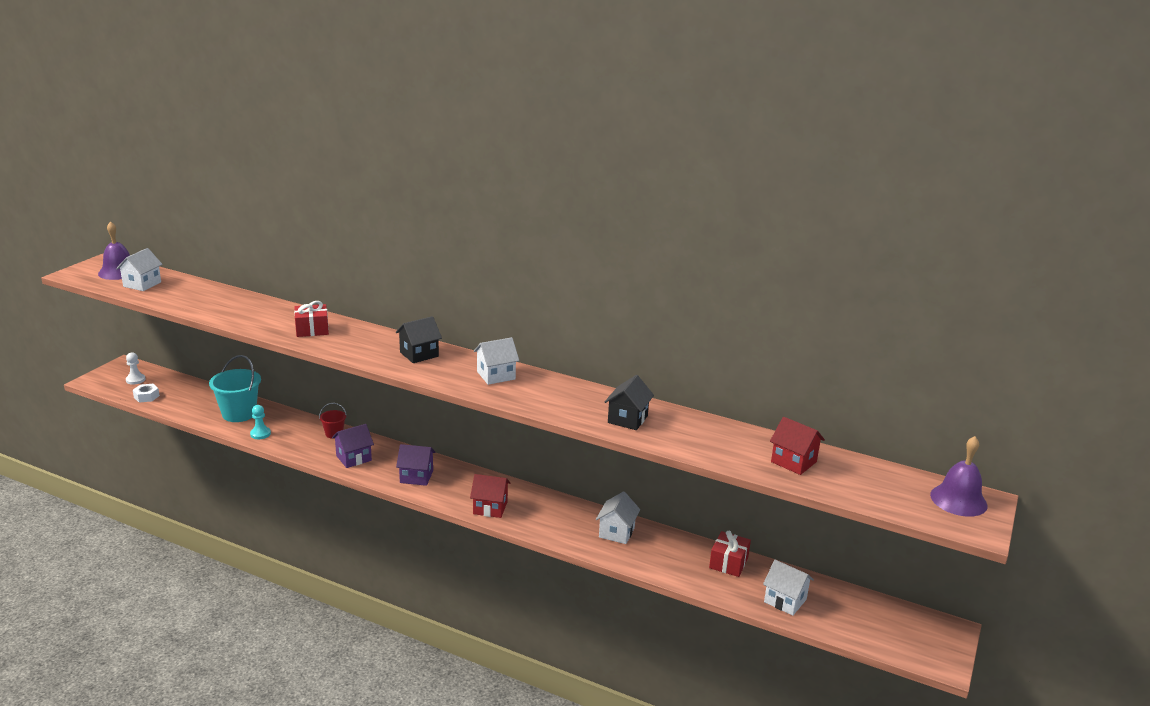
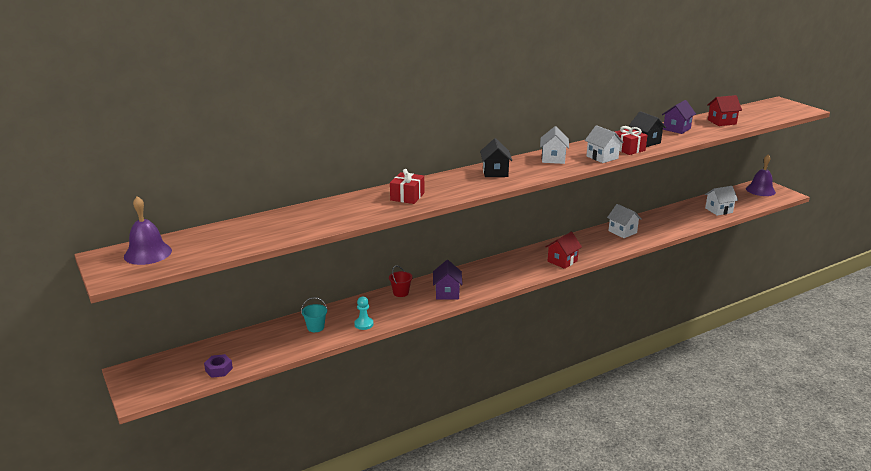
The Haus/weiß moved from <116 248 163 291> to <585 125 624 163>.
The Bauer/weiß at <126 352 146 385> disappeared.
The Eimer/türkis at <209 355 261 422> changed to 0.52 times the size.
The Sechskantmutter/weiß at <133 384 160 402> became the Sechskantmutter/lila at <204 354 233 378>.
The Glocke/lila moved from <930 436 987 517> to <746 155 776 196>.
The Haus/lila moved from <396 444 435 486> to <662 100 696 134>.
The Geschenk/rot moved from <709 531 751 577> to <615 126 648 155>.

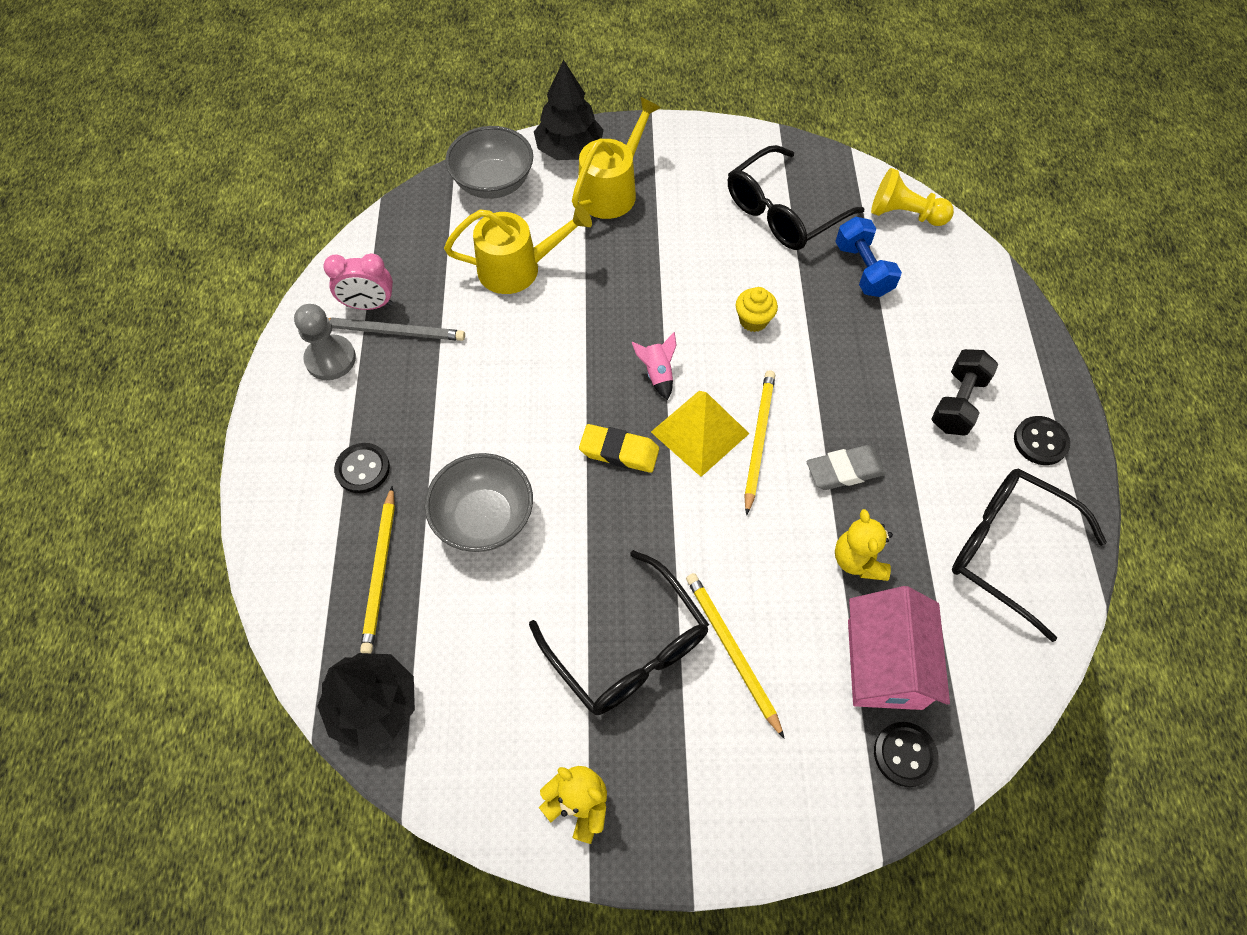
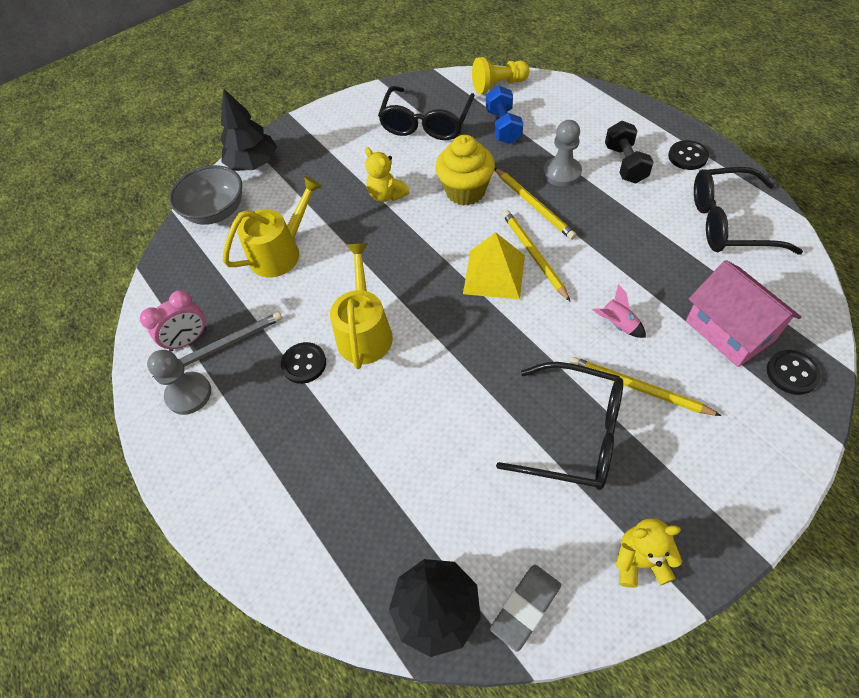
The Gießkanne/gelb moved from <572 97 661 219> to <330 243 393 369>.
The Hantel/blau at <835 216 902 297> turned 45 degrees clockwise.
The Muffin/gelb at <736 287 778 332> changed to 1.79 times the size.
The Rakete/rosa moved from <632 332 677 400> to <592 284 646 338>.
The Radiergummi/gelb at <579 424 659 473> disappeared.
The Knopf/schwarz moved from <334 443 390 493> to <281 342 326 384>.
The Radiergummi/grau moved from <807 445 886 490> to <490 565 561 652>.
The Schüssel/grau at <425 453 533 552> disappeared.
The Bleistift/gelb moved from <360 486 395 653> to <495 168 576 240>.
The Teddybär/gelb moved from <835 509 893 581> to <365 147 409 202>.
The Bauer/grau at <543 120 582 187> appeared.

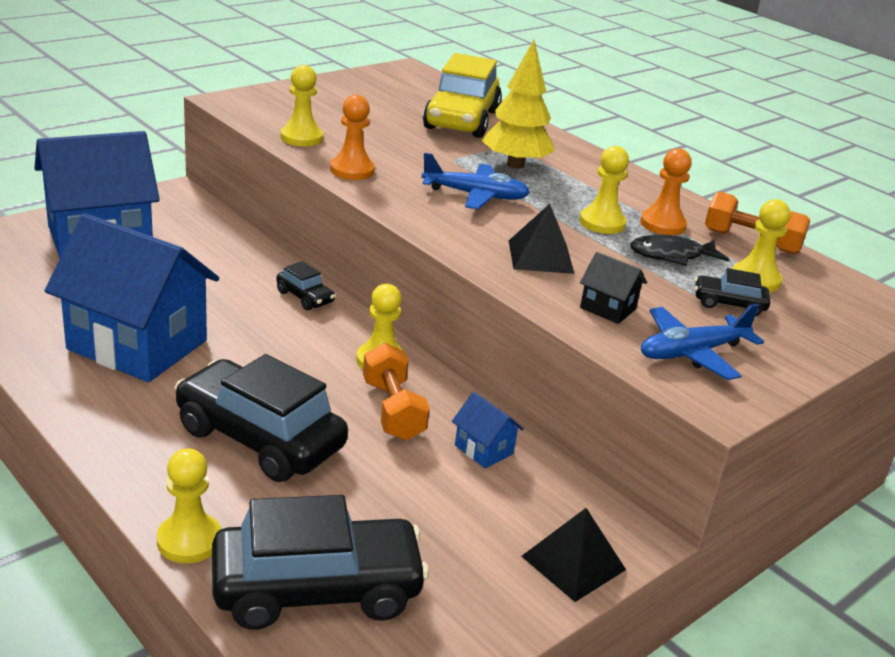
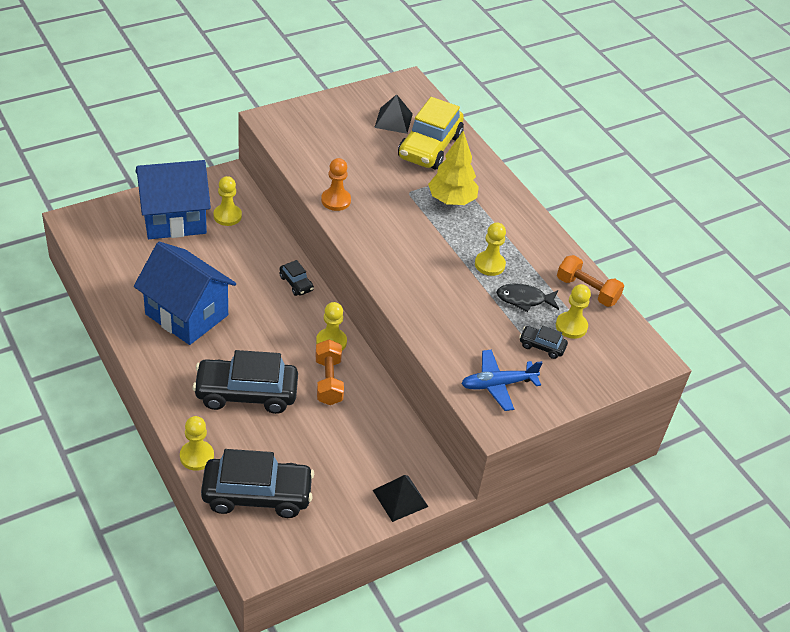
The Bauer/gelb moved from <280 65 323 146> to <213 176 242 226>.
The Bauer/orange at <640 148 692 235> disappeared.
The Flugzeug/blau at <421 153 530 209> disappeared.
The Pyramide/schwarz moved from <509 204 574 274> to <374 94 413 134>.
The Haus/schwarz at <580 252 647 324> disappeared.
The Auto/schwarz at <174 354 348 482> turned 45 degrees counterclockwise.
The Haus/blau at <452 392 524 468> disappeared.

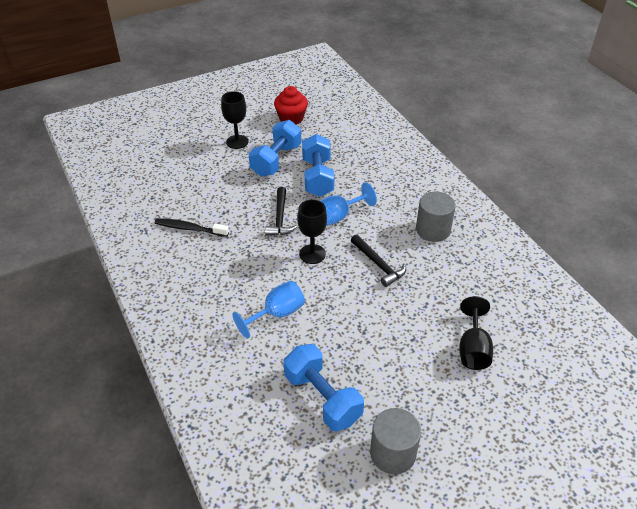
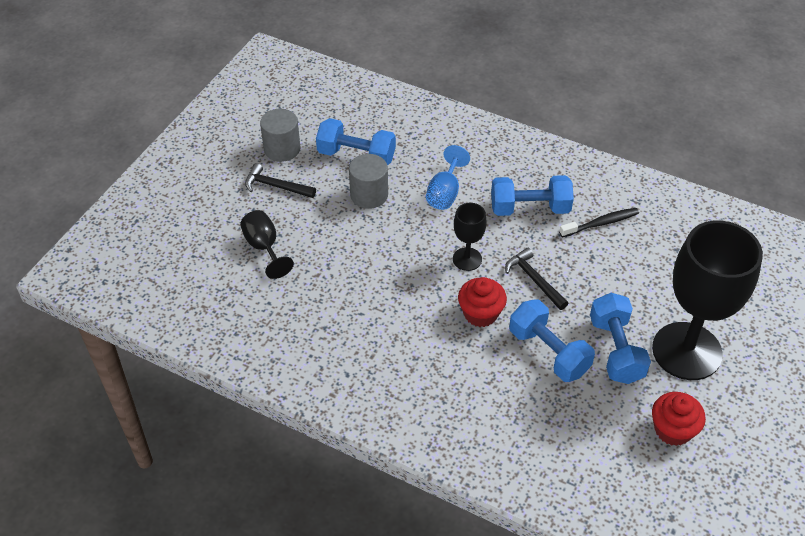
The Kelch/schwarz at <221 91 249 149> changed to 2.18 times the size.
The Kelch/blau at <320 183 377 226> was replaced by the Muffin/rot at <458 277 507 327>.
The Vollzylinder/grau moved from <416 192 456 242> to <349 154 388 209>.
The Hammer/schwarz moved from <351 234 406 287> to <245 163 316 198>.
The Hantel/blau at <491 175 574 216> appeared.

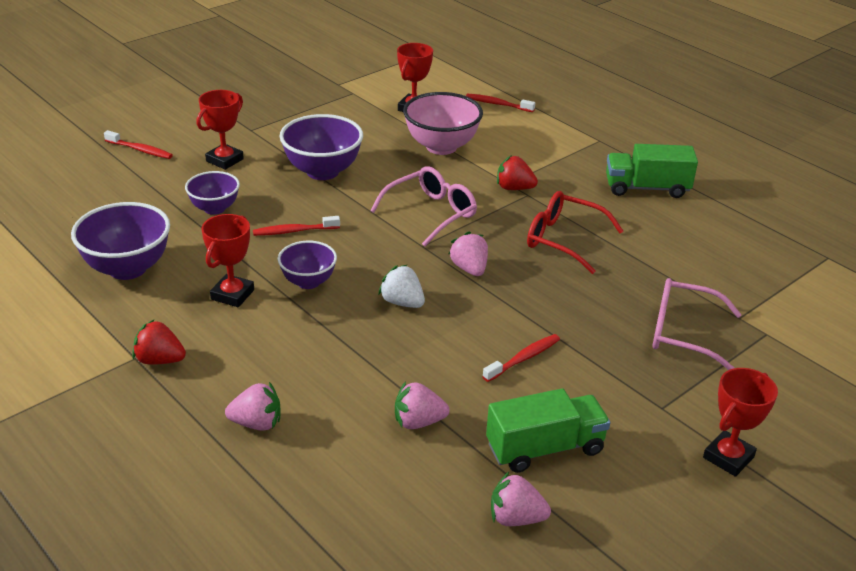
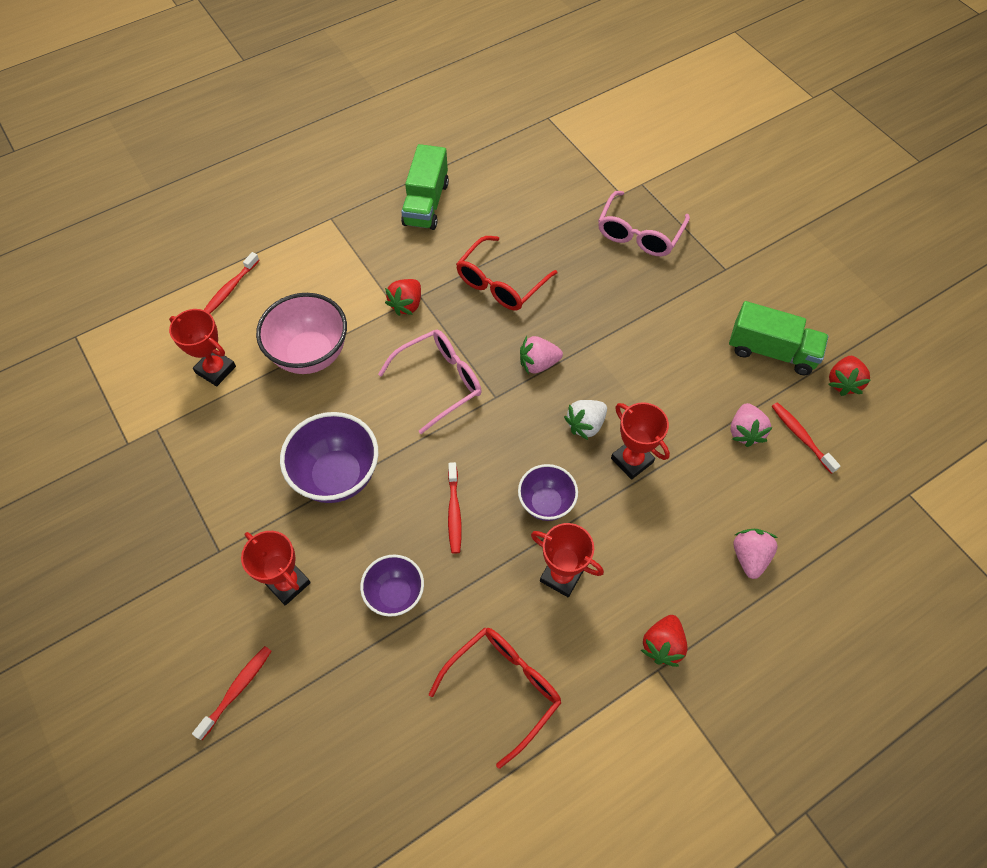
The Brille/rosa at <370 166 477 247> turned 90 degrees clockwise.
The Schüssel/lila at <71 202 170 280> was replaced by the Brille/rot at <429 627 561 769>.
The Zahnbürste/rot moved from <482 334 560 382> to <772 402 840 474>.
The Pokal/rot moved from <703 368 778 477> to <611 402 670 480>.
The Lastwagen/grün at <486 389 610 473> turned 120 degrees clockwise.
The Erdbeere/rosa at <491 472 551 526> became the Erdbeere/rot at <828 356 870 396>.

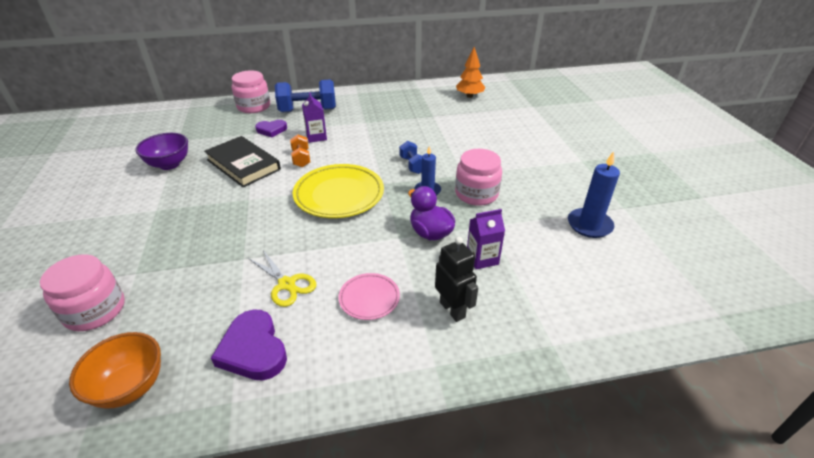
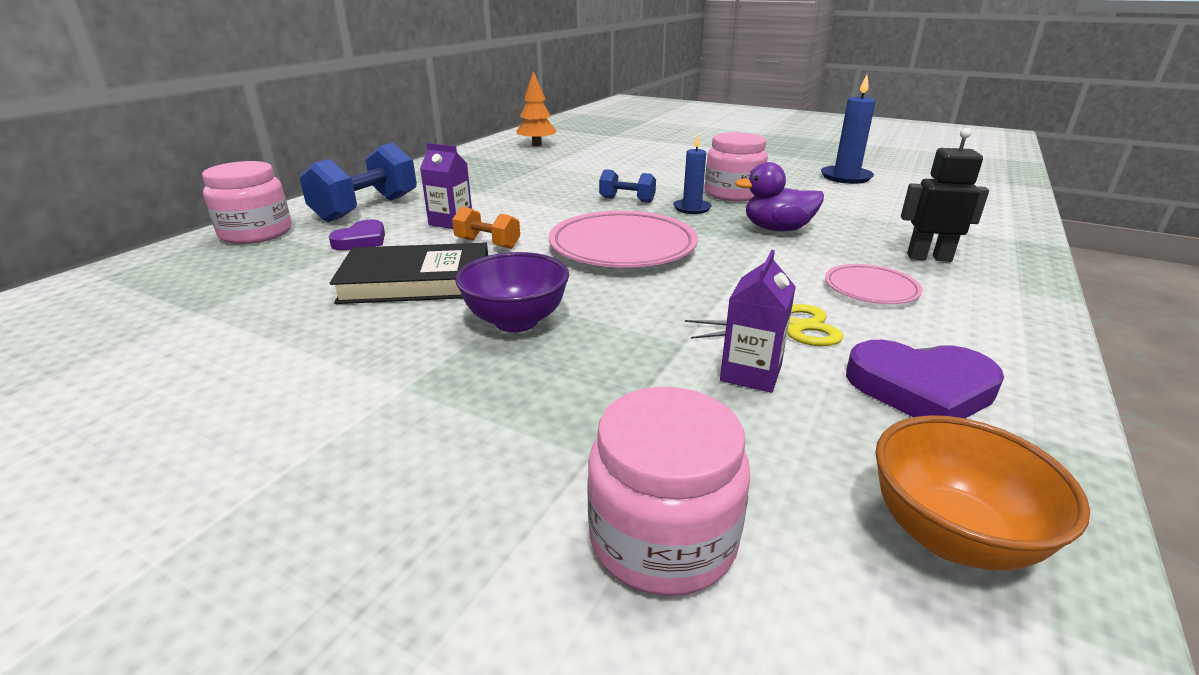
The Schüssel/lila moved from <136 133 188 170> to <455 252 569 332>.
The Teller/gelb at <293 164 384 218> became the Teller/rosa at <549 211 698 268>.
The Getränkekarton/lila moved from <467 209 505 269> to <720 250 796 393>.

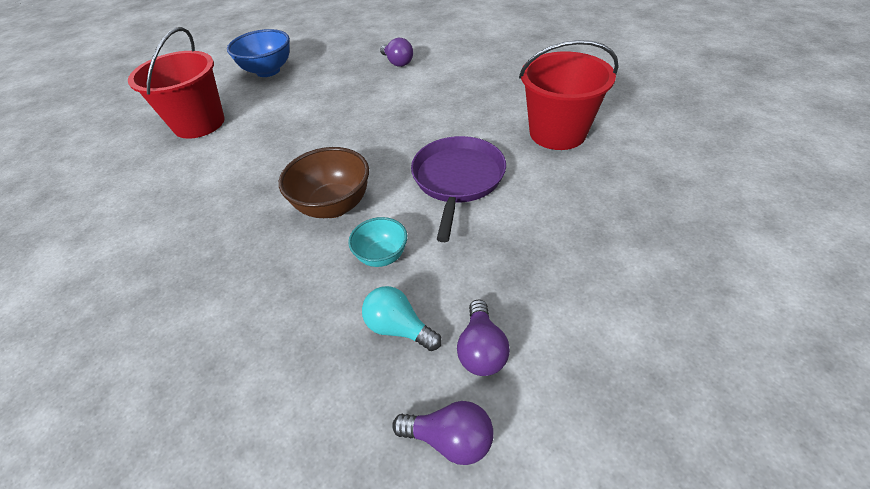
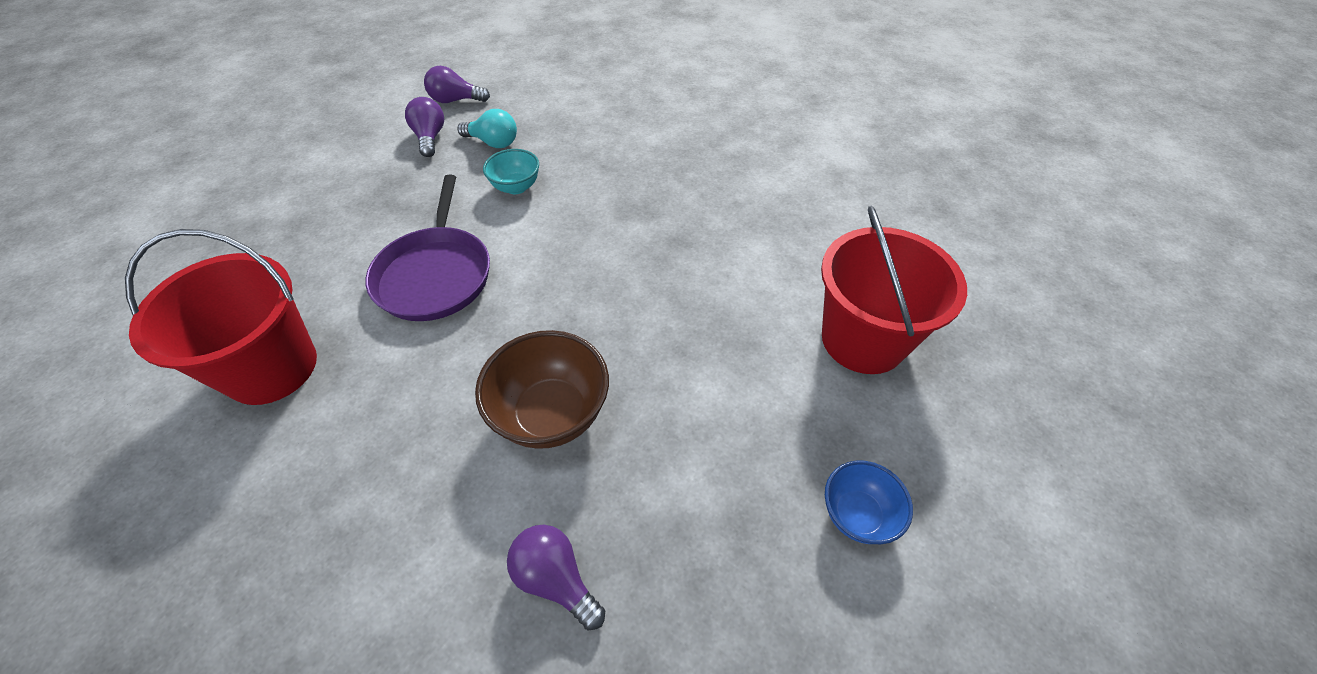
The Schüssel/blau at <227 29 290 77> changed to 0.60 times the size.
The Schüssel/braun moved from <279 147 369 218> to <475 330 609 449>.

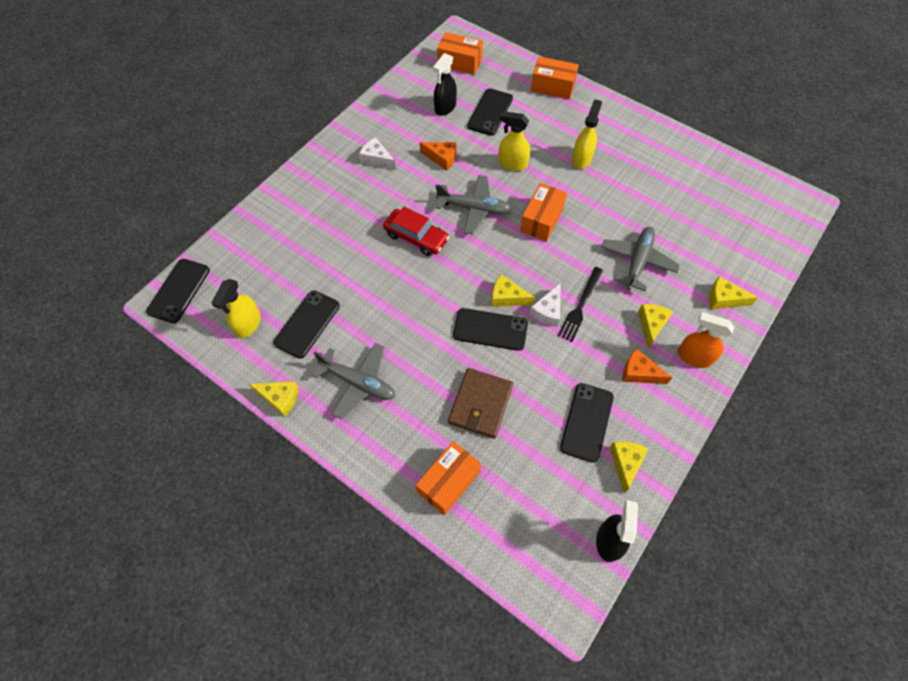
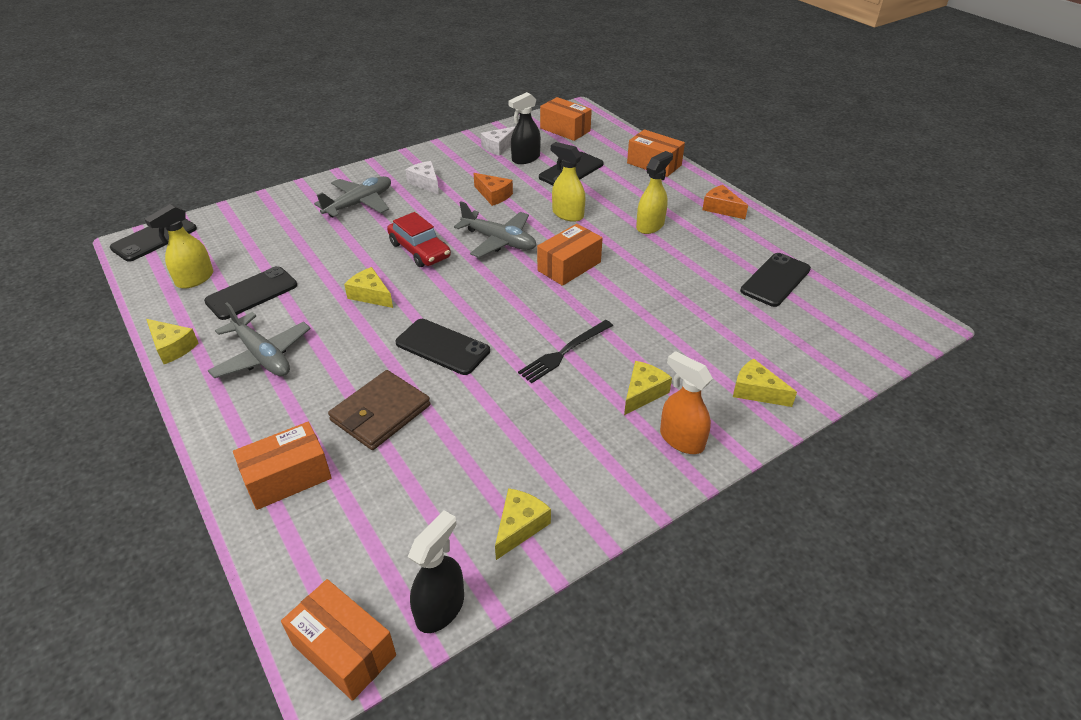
The Flugzeug/grau moved from <602 227 680 291> to <314 176 391 217>.
The Käse/gelb moved from <492 274 535 307> to <344 267 393 308>.
The Käse/weiß moved from <529 283 561 327> to <481 126 516 156>.
The Käse/orange moved from <623 348 672 384> to <702 185 748 219>.
The Handy/schwarz moved from <560 383 614 463> to <740 253 811 307>.
The Schachtel/orange at <281 579 396 701> appeared.

